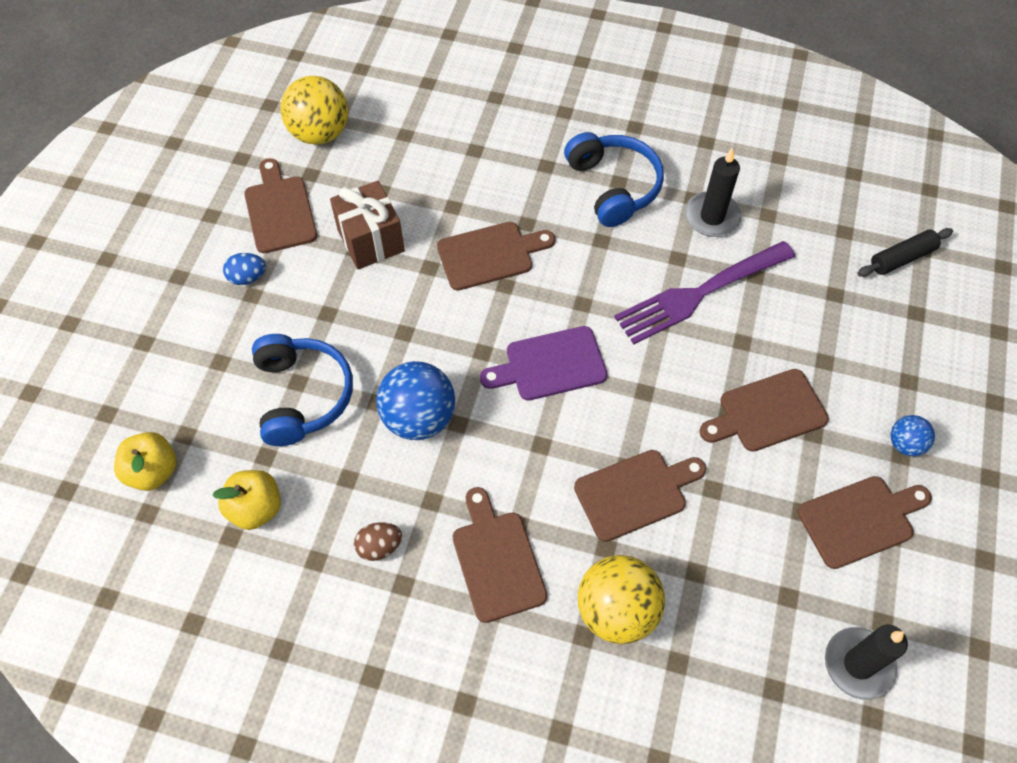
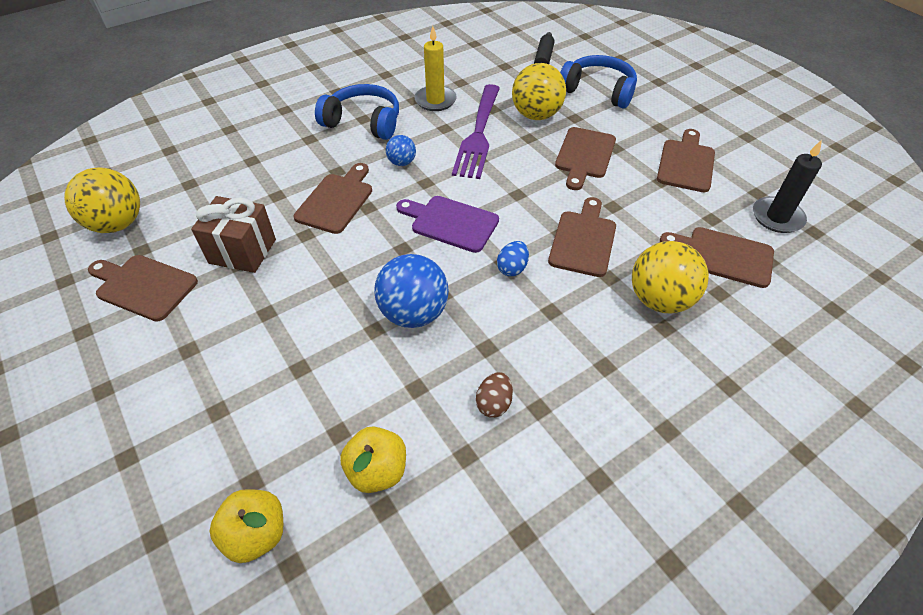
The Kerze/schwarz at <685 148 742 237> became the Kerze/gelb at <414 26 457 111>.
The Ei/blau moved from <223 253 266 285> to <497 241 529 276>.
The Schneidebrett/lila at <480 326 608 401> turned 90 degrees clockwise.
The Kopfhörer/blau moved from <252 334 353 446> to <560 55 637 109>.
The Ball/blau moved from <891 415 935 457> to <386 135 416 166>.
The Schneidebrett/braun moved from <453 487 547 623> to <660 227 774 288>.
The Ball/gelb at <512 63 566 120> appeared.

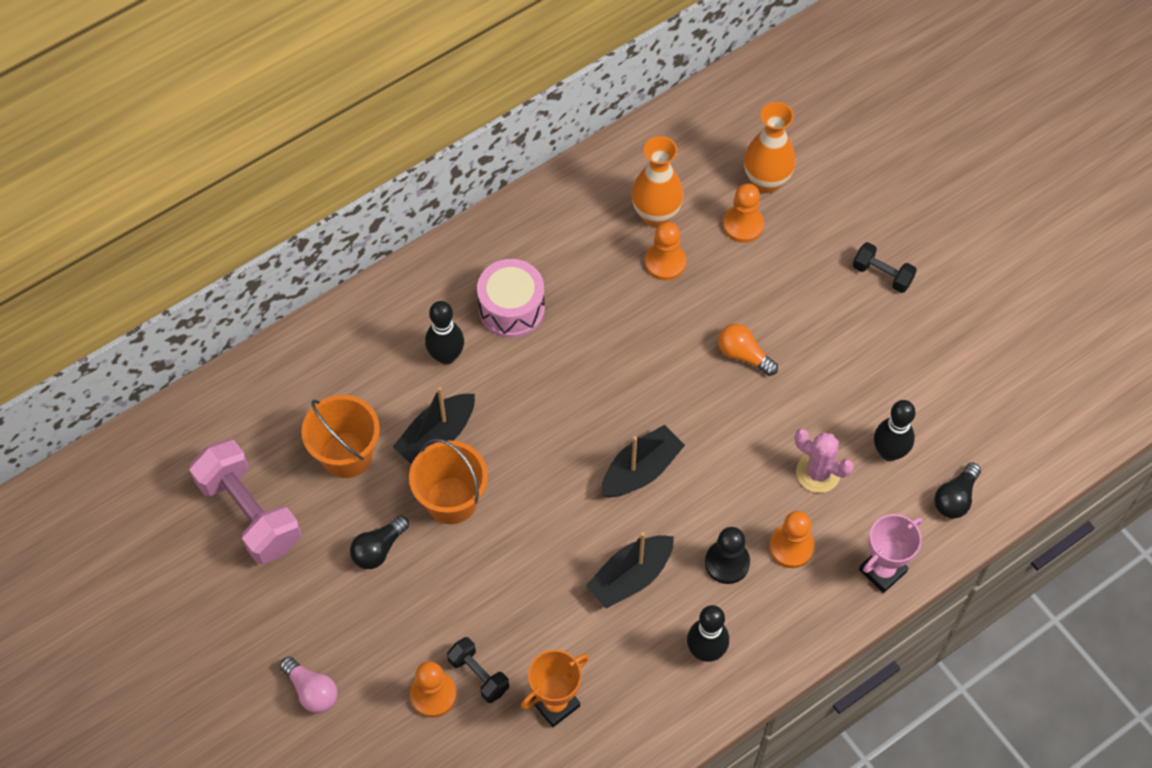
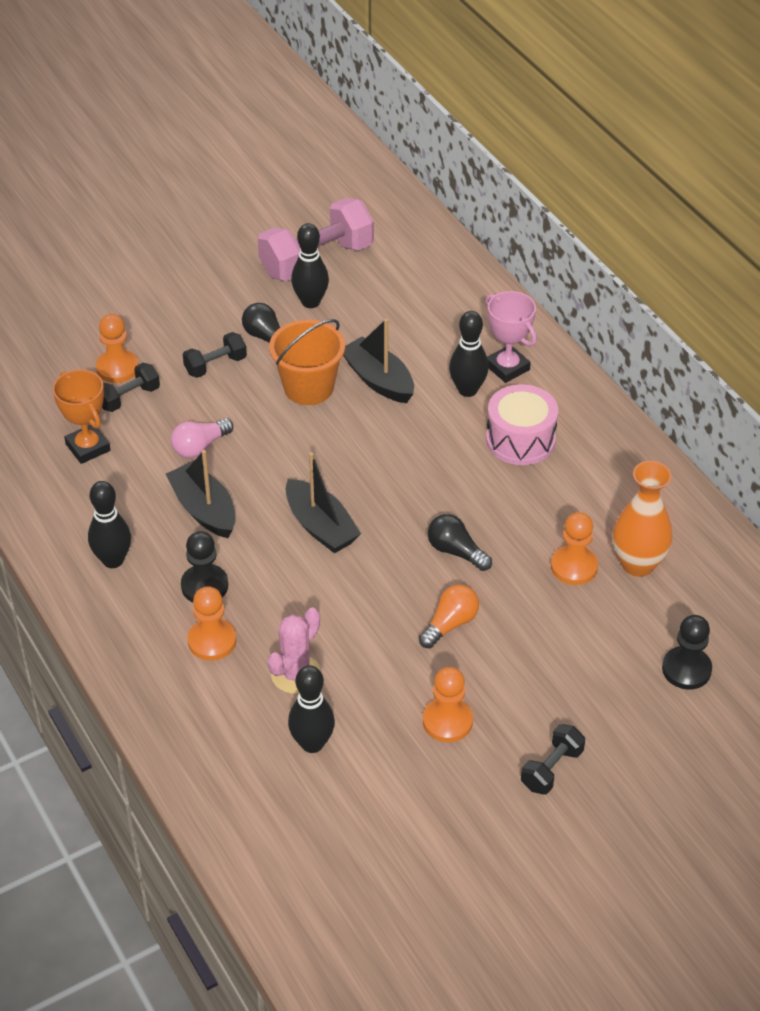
The Vase/orange at <744 102 796 193> was replaced by the Bauer/schwarz at <662 615 712 689>.
The Bauer/orange moved from <723 183 764 243> to <423 667 473 742>.
The Eimer/orange at <301 395 380 478> disappeared.
The Glühbirne/schwarz moved from <934 462 981 519> to <428 514 492 571>.
The Pokal/rosa moved from <859 514 922 593> to <486 291 537 383>.
The Glühbirne/rosa moved from <280 657 337 713> to <171 418 233 458>.
The Bowlingkegel/schwarz at <291 223 329 308> appeared.
The Hantel/schwarz at <183 332 247 378> appeared.

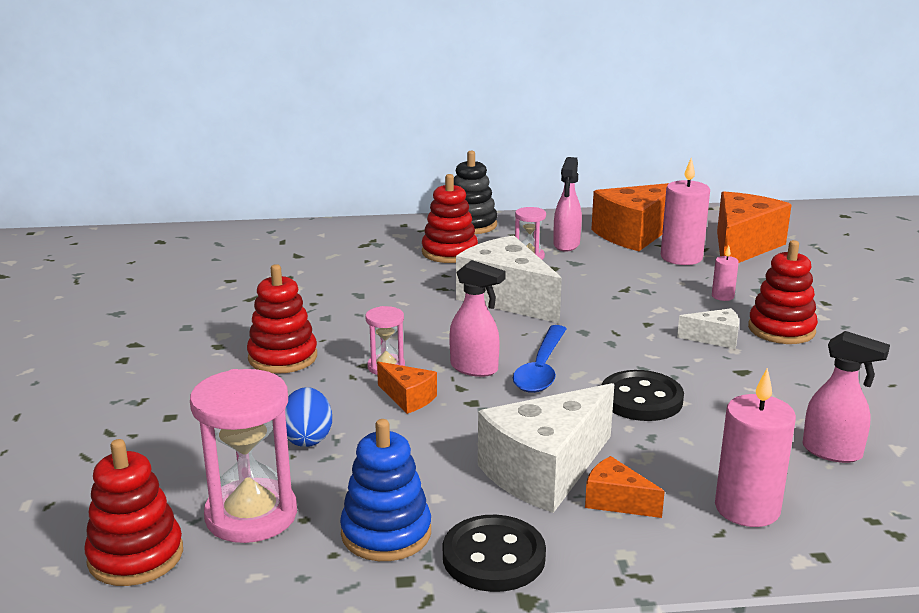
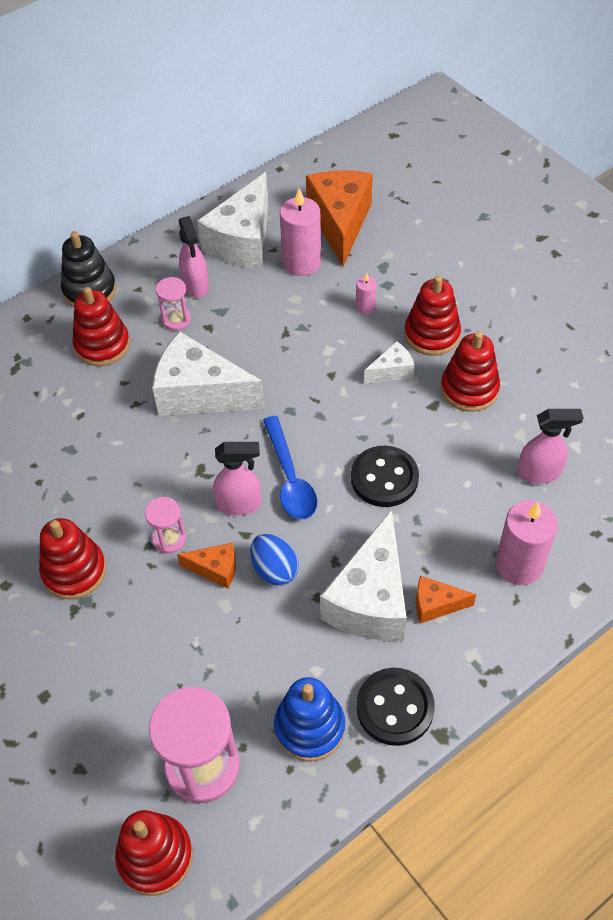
The Käse/orange at <591 183 669 251> became the Käse/weiß at <197 172 268 269>.
The Ei/blau moved from <285 387 332 447> to <250 534 299 586>.
The Stapelspielzeug/rot at <441 331 500 412> appeared.

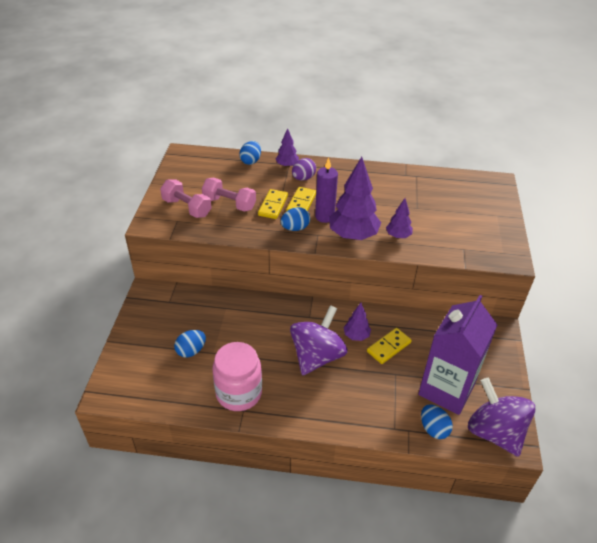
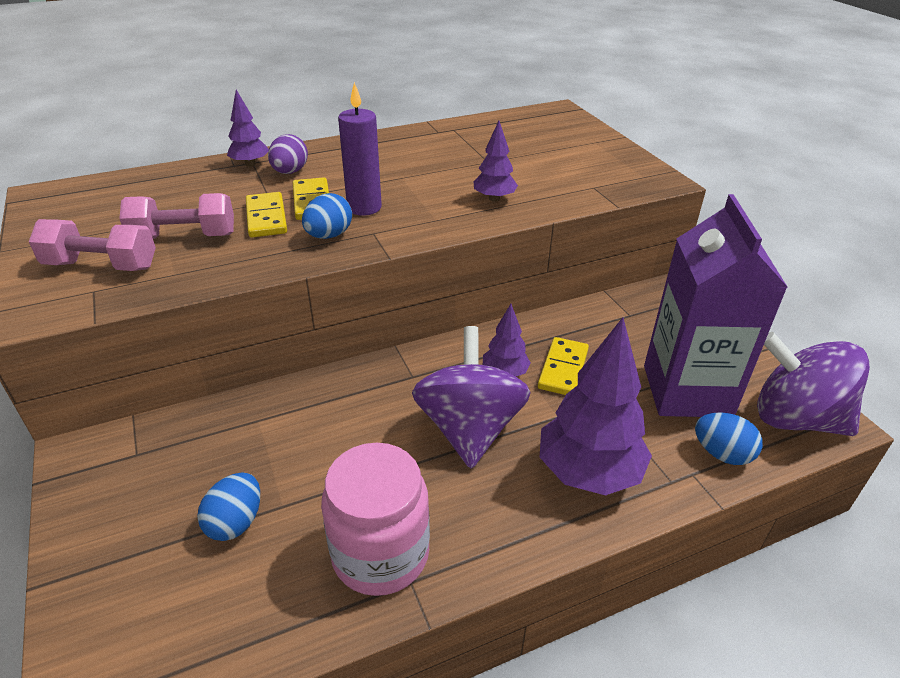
The Ei/blau at <239 141 261 165> disappeared.
The Baum/lila moved from <329 157 381 240> to <540 317 652 496>.

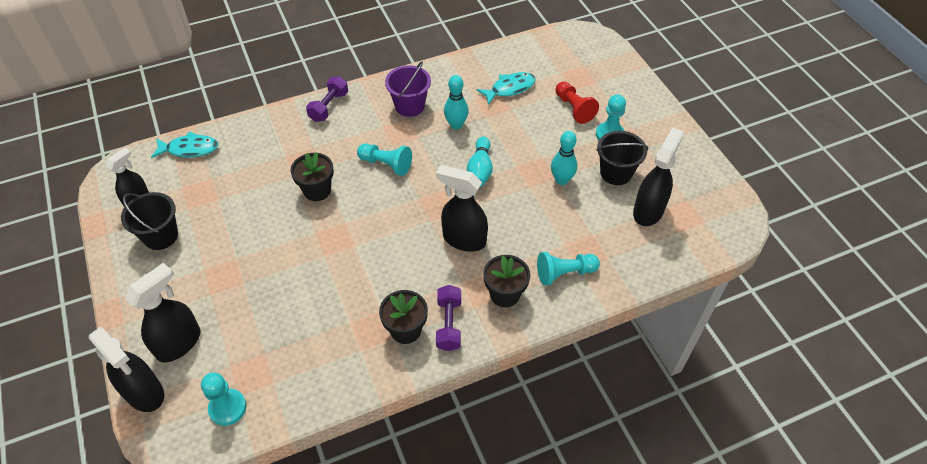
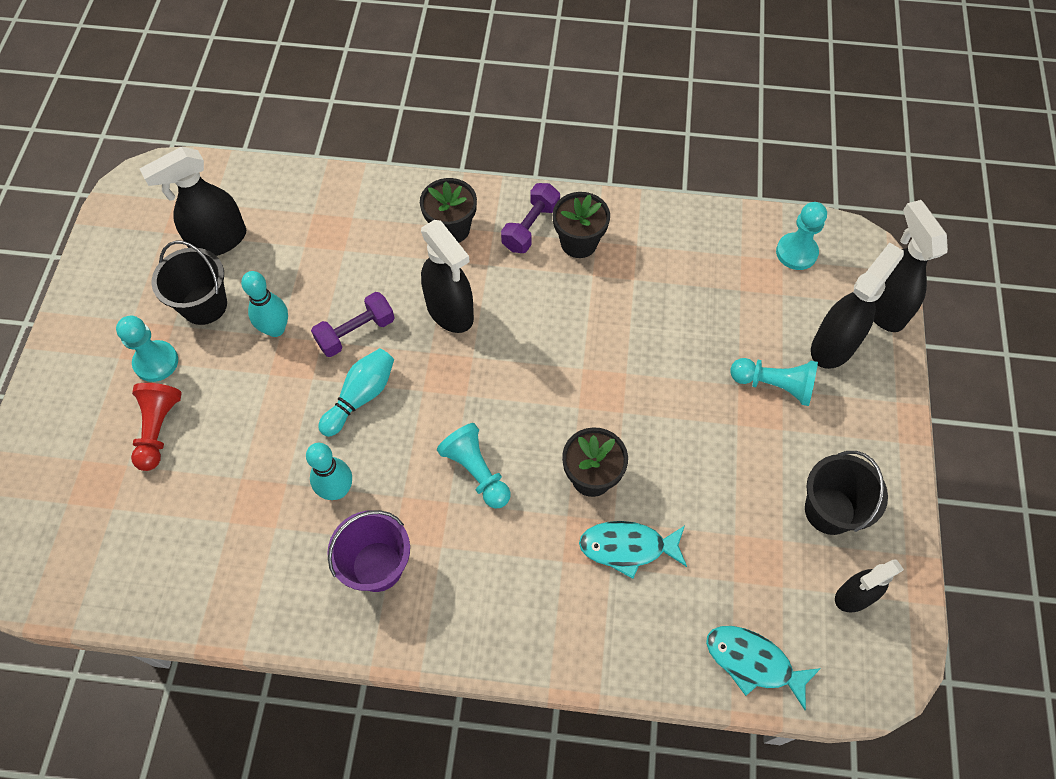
The Fisch/türkis moved from <476 72 536 105> to <579 521 687 579>.
The Hantel/lila moved from <306 76 348 122> to <311 292 395 357>.
The Bauer/türkis moved from <537 252 600 285> to <730 358 818 406>.
The Sprühflasche/schwarz at <125 263 200 362> turned 150 degrees clockwise.

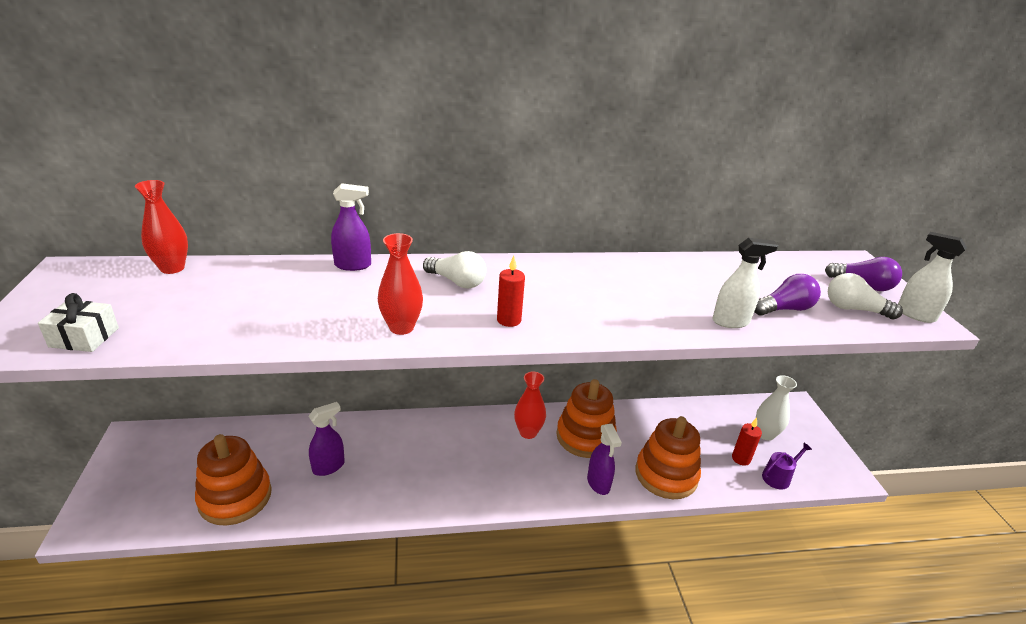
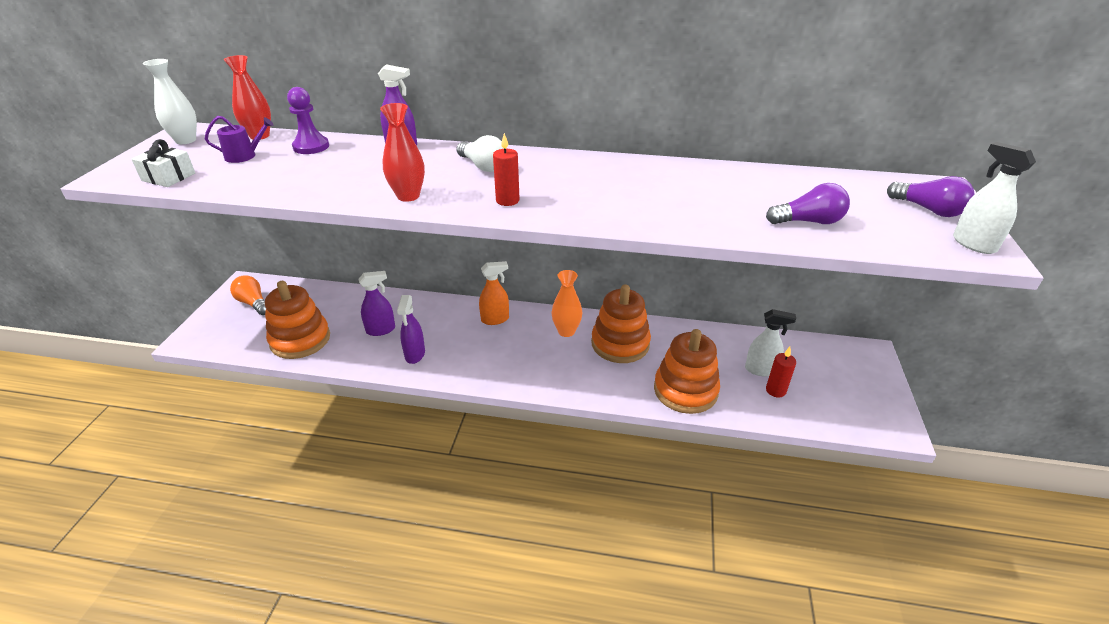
The Sprühflasche/weiß moved from <712 238 778 328> to <745 309 796 377>.
The Glühbirne/weiß at <828 273 903 319> disappeared.
The Vase/rot at <514 372 546 439> became the Vase/orange at <551 270 582 337>.
The Vase/weiß moved from <756 375 797 441> to <143 59 197 144>.
The Sprühflasche/lila moved from <587 424 622 495> to <397 295 425 364>.
The Gießkanne/lila moved from <762 443 812 490> to <205 116 273 163>.
The Bauer/lila at <287 87 329 154> appeared.
The Sprühflasche/orange at <479 261 509 325> appeared.
The Glühbirne/orange at <230 276 266 315> appeared.

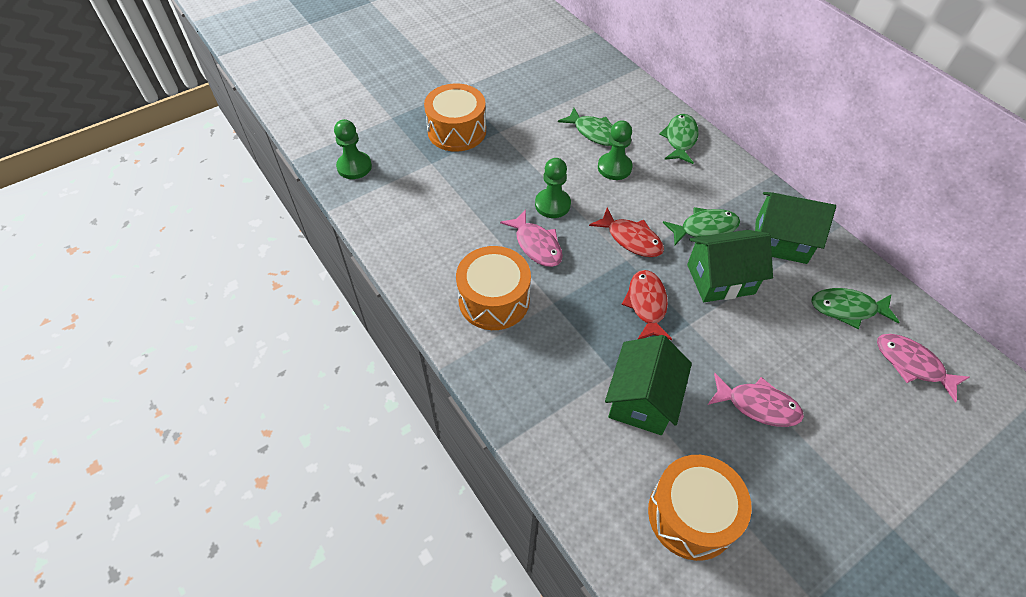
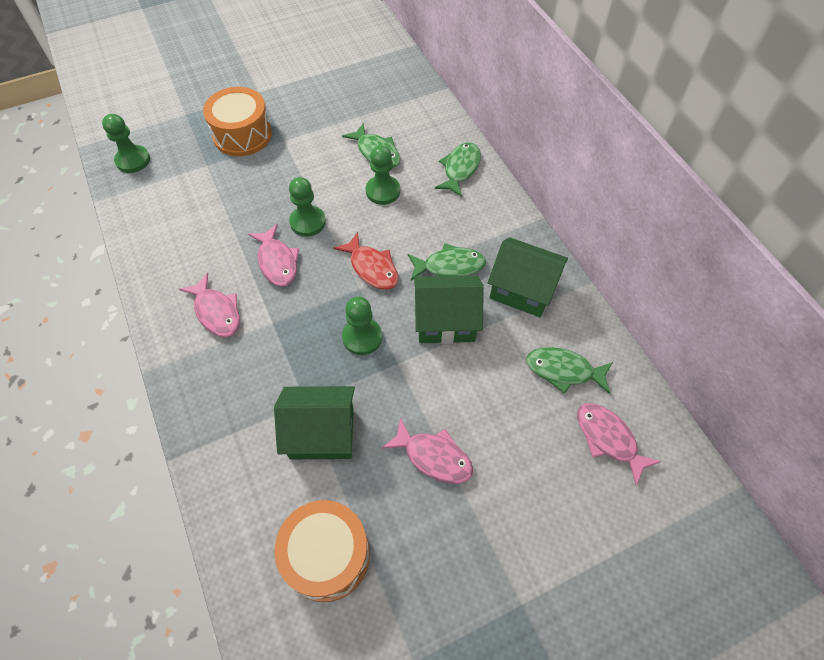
The Trommel/orange at <456 246 531 330> was replaced by the Fisch/rosa at <179 273 240 337>.
The Fisch/rot at <621 270 672 340> was replaced by the Bauer/grün at <342 296 382 355>.
The Haus/grün at <605 335 692 435> turned 60 degrees clockwise.

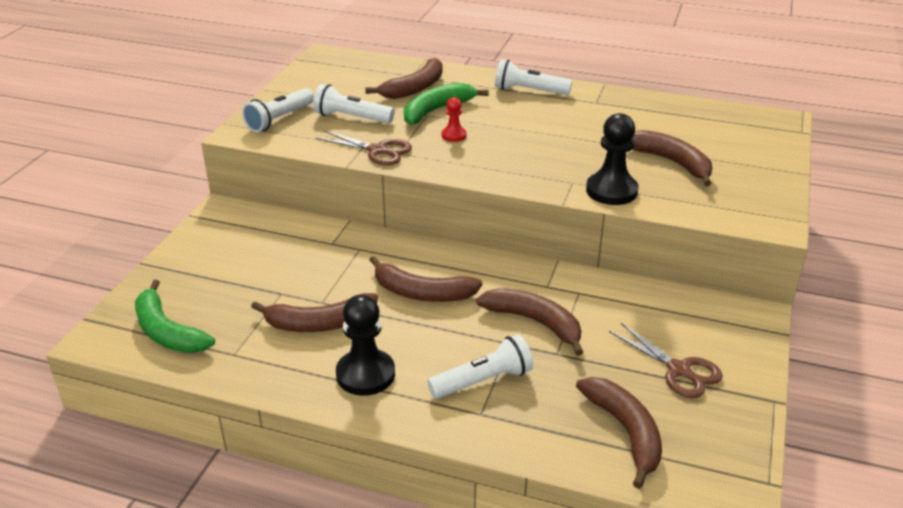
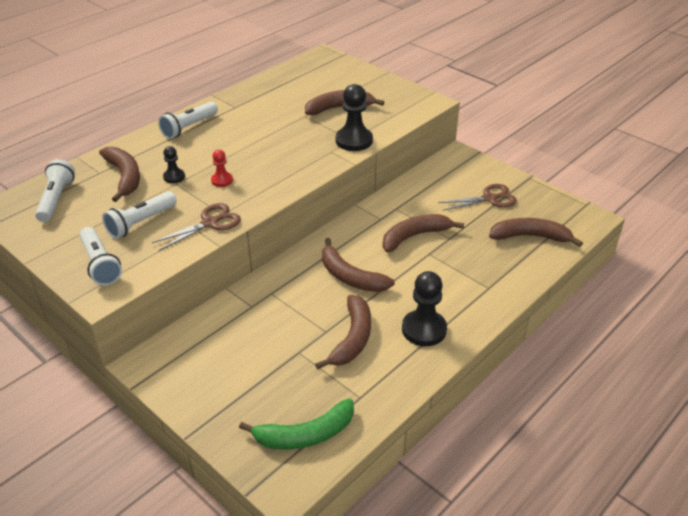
The Banane/grün at <404 83 489 125> was replaced by the Bauer/schwarz at <163 146 185 183>.
The Banane/braun at <370 256 482 302> turned 90 degrees clockwise.
The Taschenlampe/weiß moved from <427 334 533 399> to <35 159 75 222>.

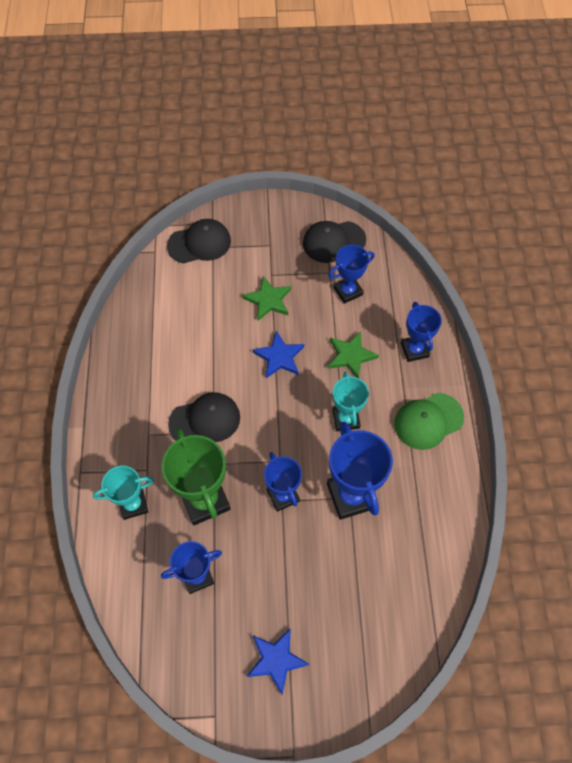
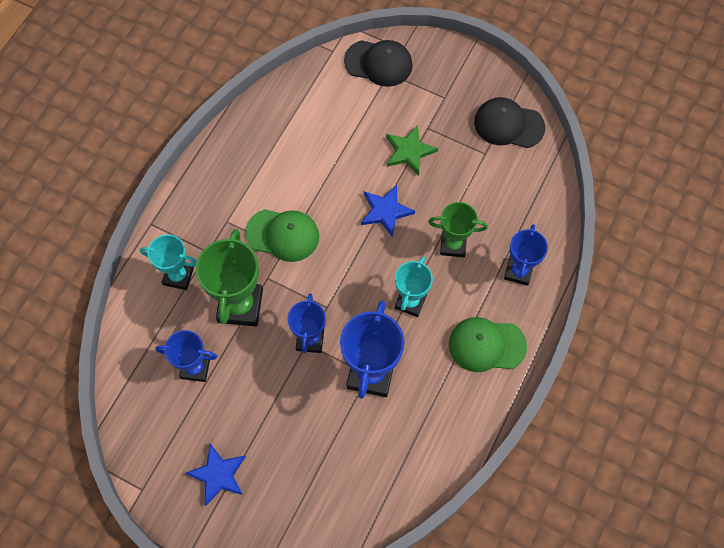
The Pokal/blau at <328 245 375 304> disappeared.
The Stern/grün at <328 331 379 378> was replaced by the Pokal/grün at <428 202 488 258>.
The Kappe/schwarz at <168 392 240 442> became the Kappe/grün at <245 209 319 262>.

